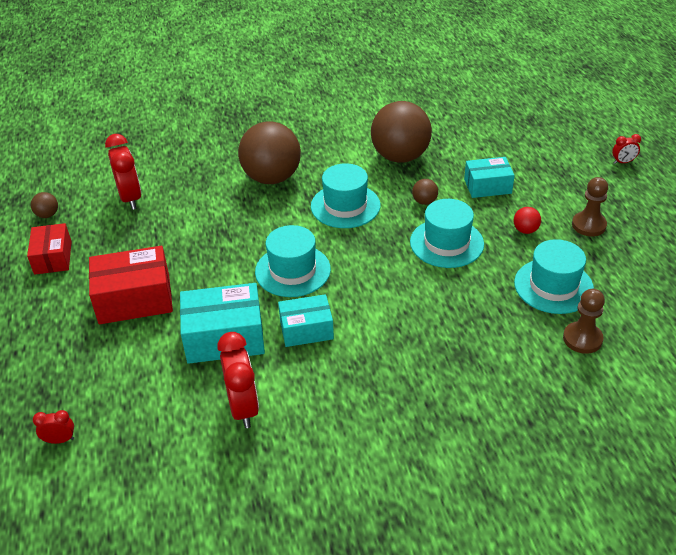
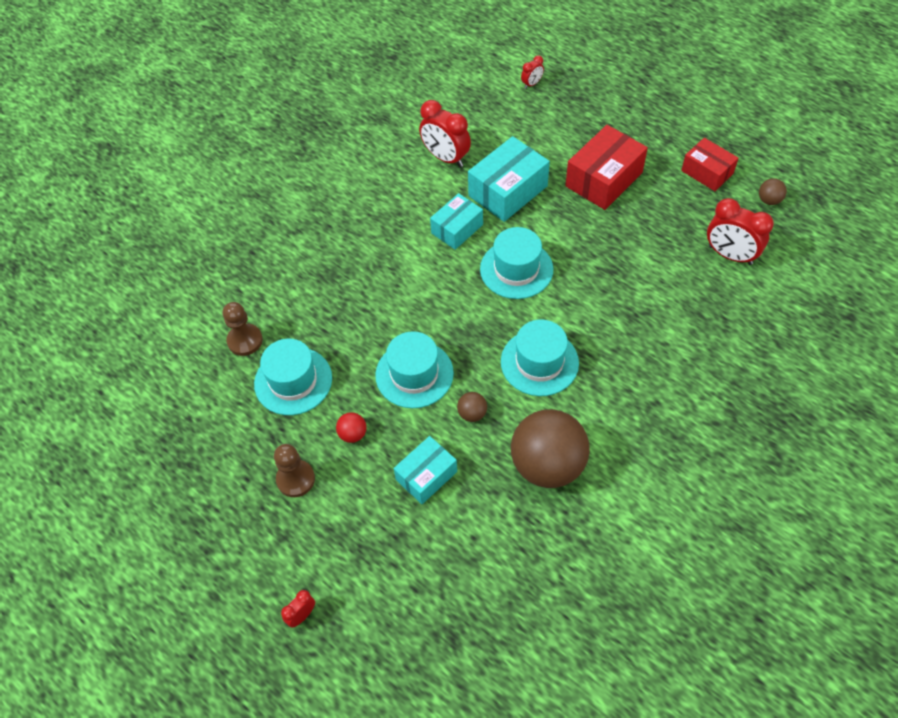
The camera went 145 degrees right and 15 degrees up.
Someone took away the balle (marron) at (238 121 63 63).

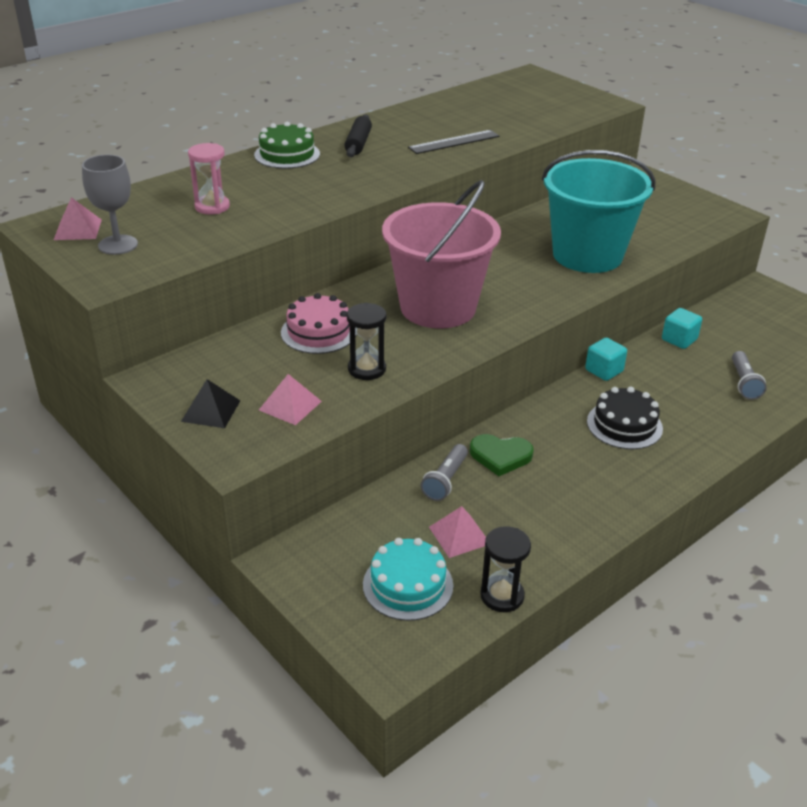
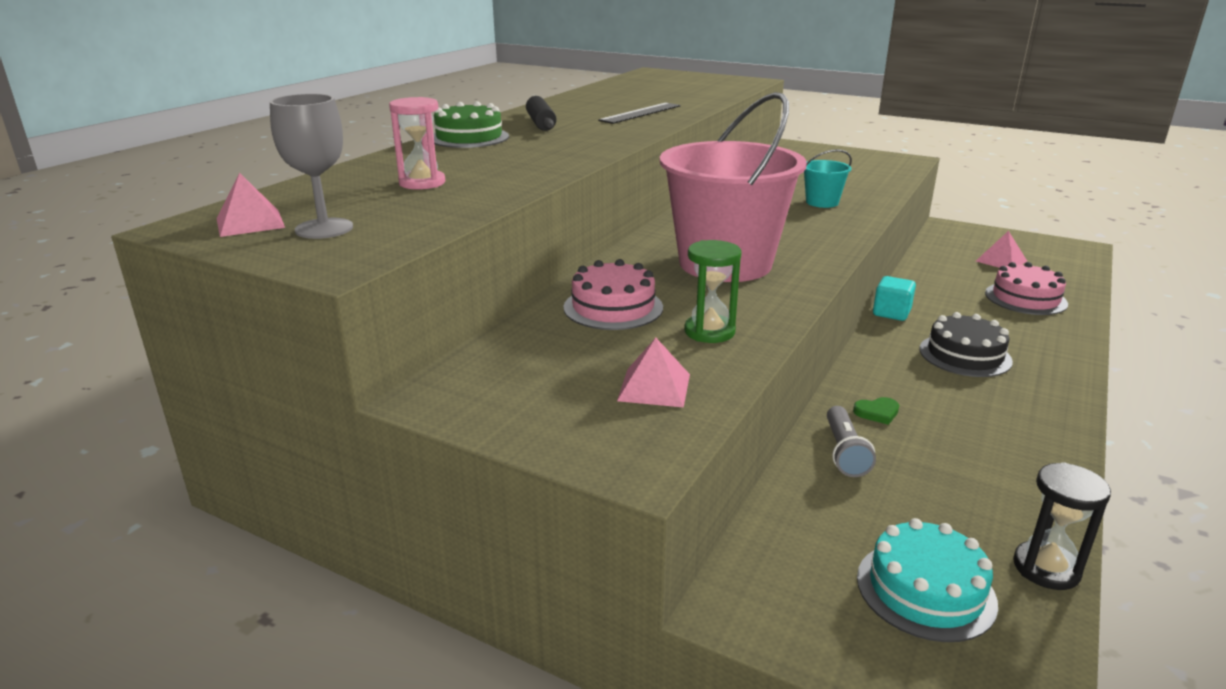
The camera went 20 degrees left and 10 degrees down.
Someone took away the pyramide (noir) at (181 379 59 49).
Someone took away the cube (turquoise) at (662 308 40 41).
Someone carried the pyramide (rose) from (429 506 57 52) to (976 231 51 37).
Someone swapped the lampe de poche (gris) at (732 351 35 49) for the gâteau (rose) at (985 262 83 53).
Someone repainted the sablier (noir) at (347 303 39 77), which became the sablier (vert) at (684 240 58 103).
Someone scaled the cœur (vert) at (470 434 64 42) by 0.58.
Someone scaled the seau (turquoise) at (542 150 114 123) by 0.42.

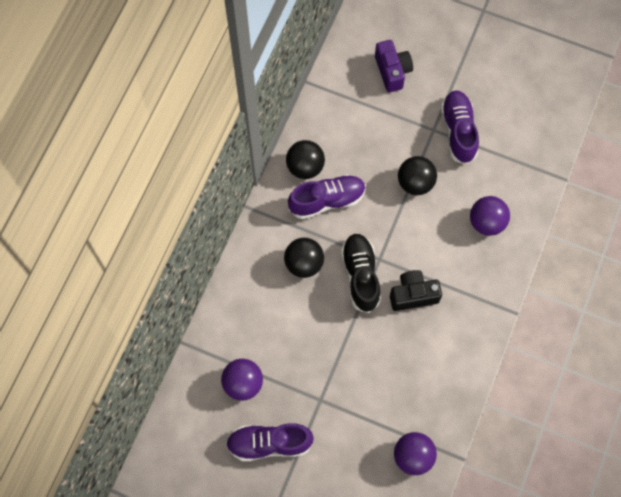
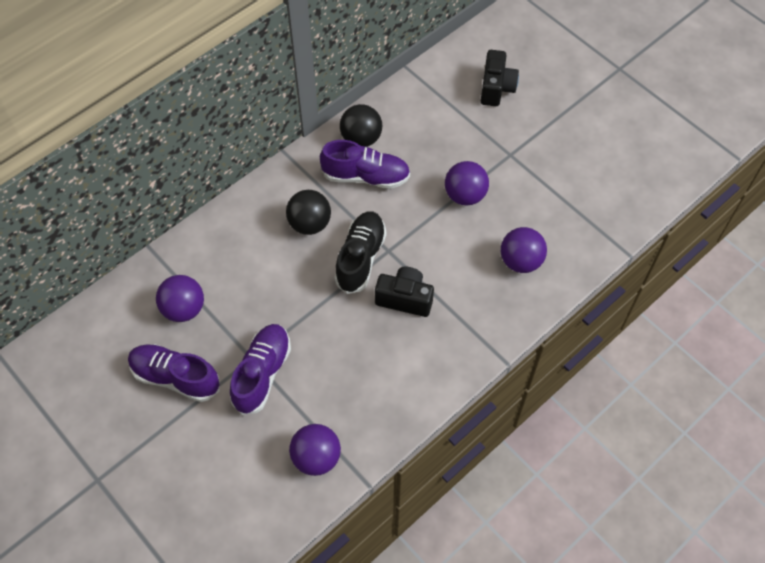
The camera went 25 degrees right and 10 degrees down.
Someone carried the chaussure (violet) from (441 90 38 75) to (230 324 61 91).
Someone repainted the appareil photo (violet) at (375 40 38 52), which became the appareil photo (noir) at (481 50 38 56).
Someone repainted the balle (noir) at (398 156 39 39), which became the balle (violet) at (445 161 44 44).

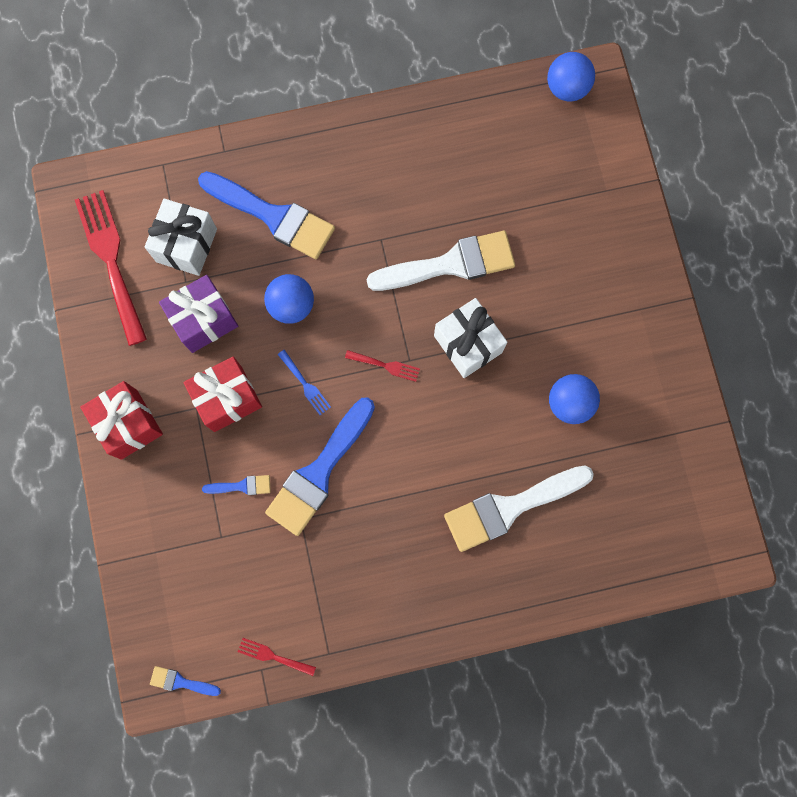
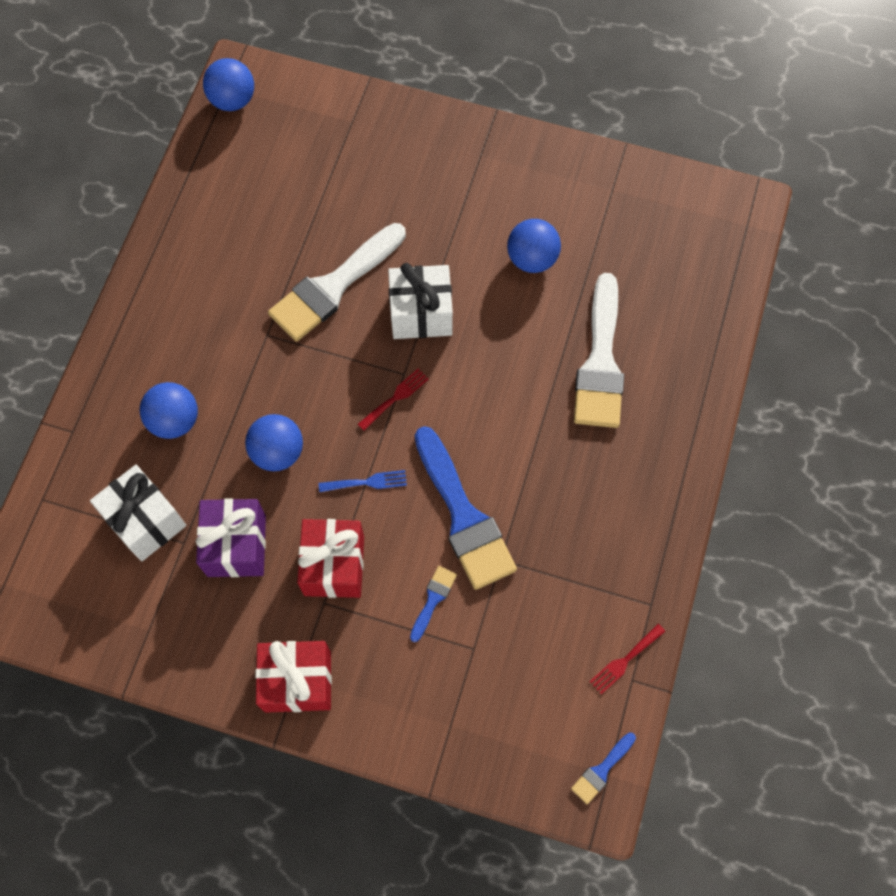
The camera went 60 degrees left and 10 degrees down.
Someone took away the fourchette (rouge) at (75 190 72 156).
Someone swapped the pinceau (bleu) at (198 171 137 88) for the balle (bleu) at (140 382 58 57).
Someone rotated the pinceau (blanc) at (367 231 148 60) by 150 degrees counterclockwise.

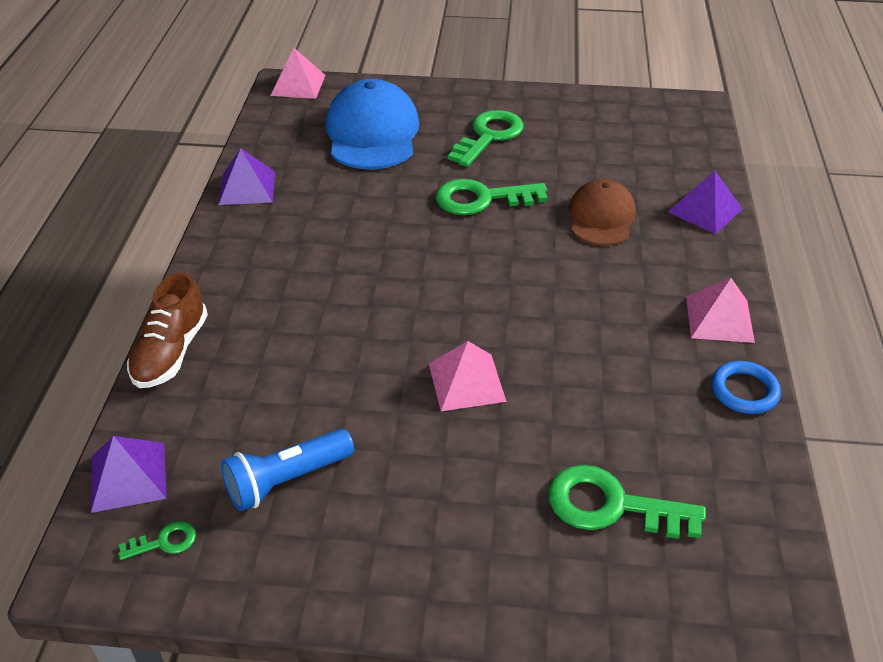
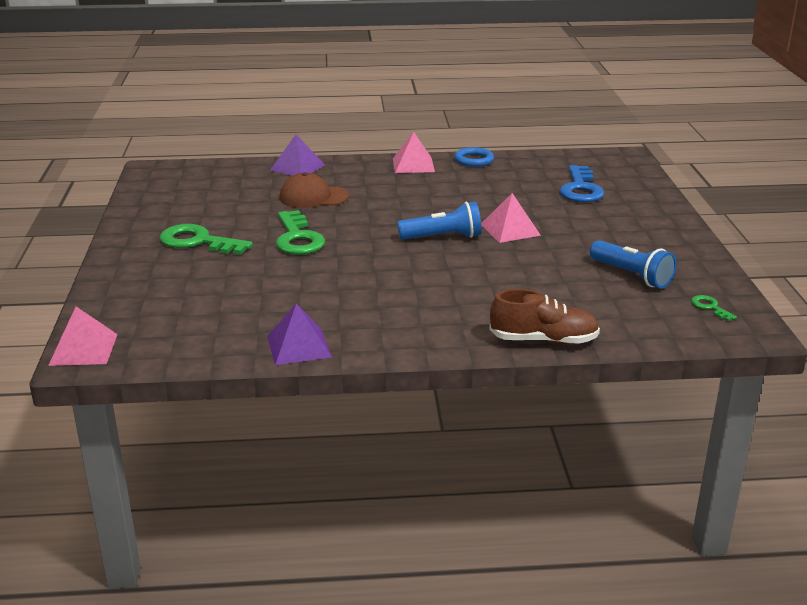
The camera went 100 degrees left and 15 degrees down.
Someone took away the pyramide (violet) at (91 436 76 77).
Someone took away the casquette (bleu) at (326 79 93 91).
Someone put down the lampe de poche (bleu) at (397 202 84 38).
Someone repainted the clé (vert) at (548 465 158 74), which became the clé (bleu) at (560 165 45 37).

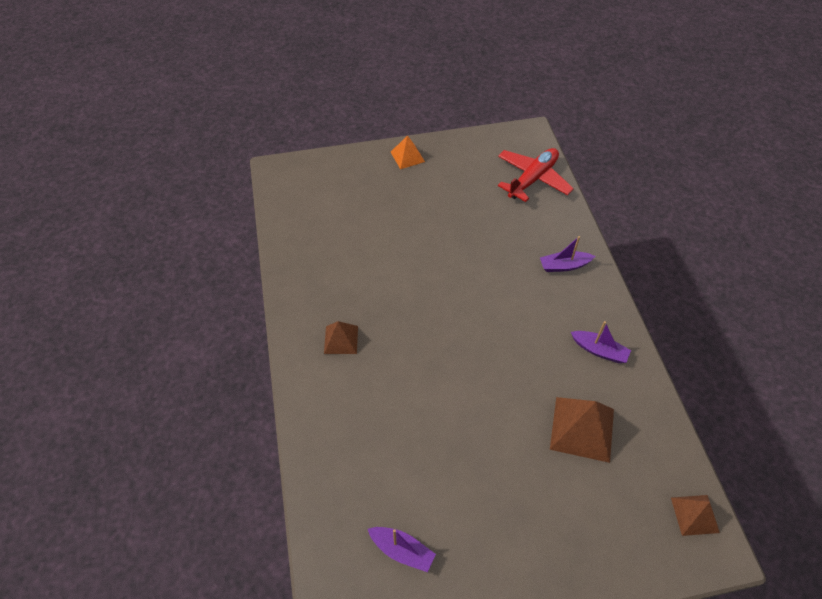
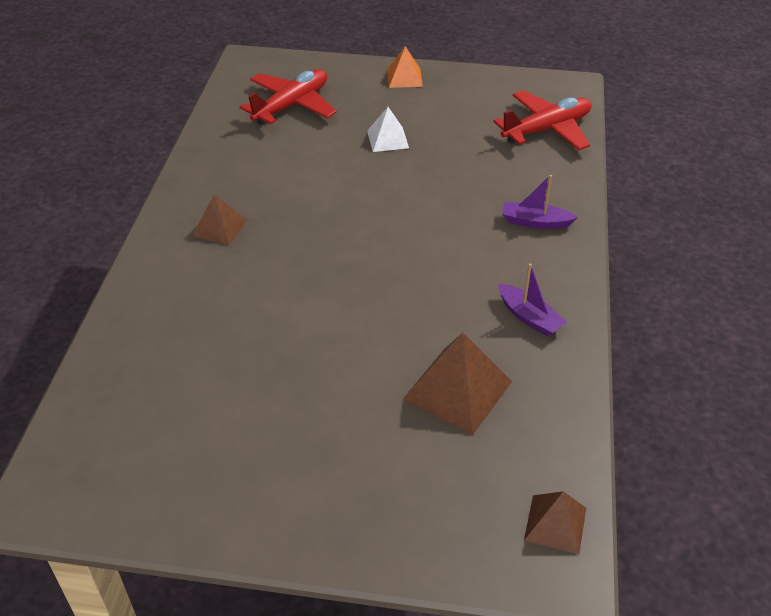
The camera went 20 degrees right and 10 degrees down.
Someone took away the bateau (violet) at (368 527 68 45).
Someone put down the avion (rouge) at (240 69 97 56).
Someone put down the pyramide (blanc) at (367 107 42 45).

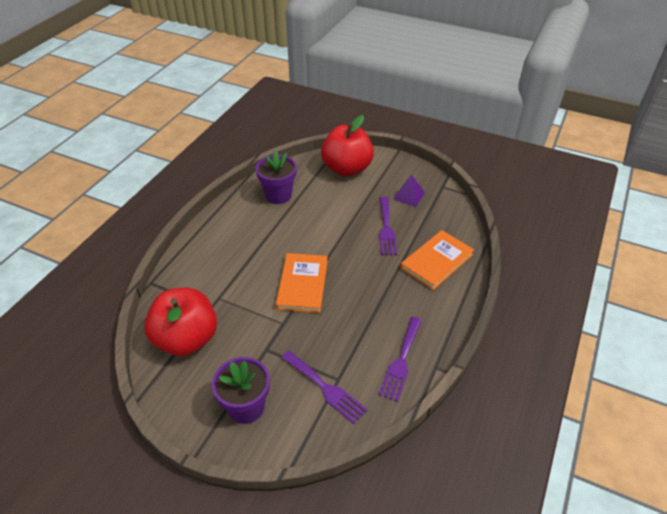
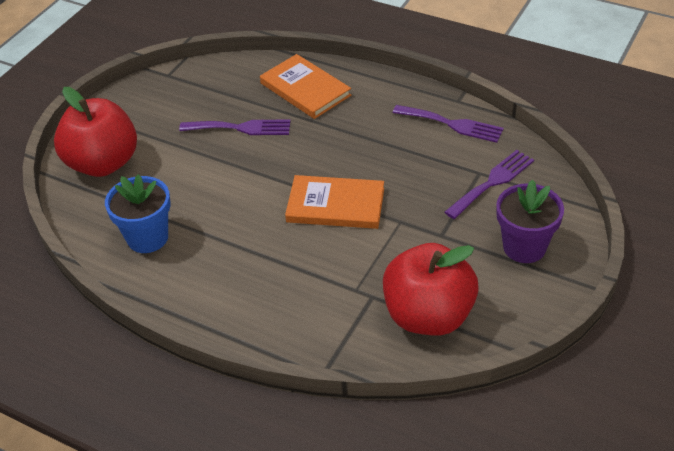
The camera went 85 degrees left and 0 degrees up.
Someone took away the pyramide (violet) at (393 175 32 32).
Someone repainted the pot de fleurs (violet) at (256 150 41 54), which became the pot de fleurs (bleu) at (105 174 66 79).

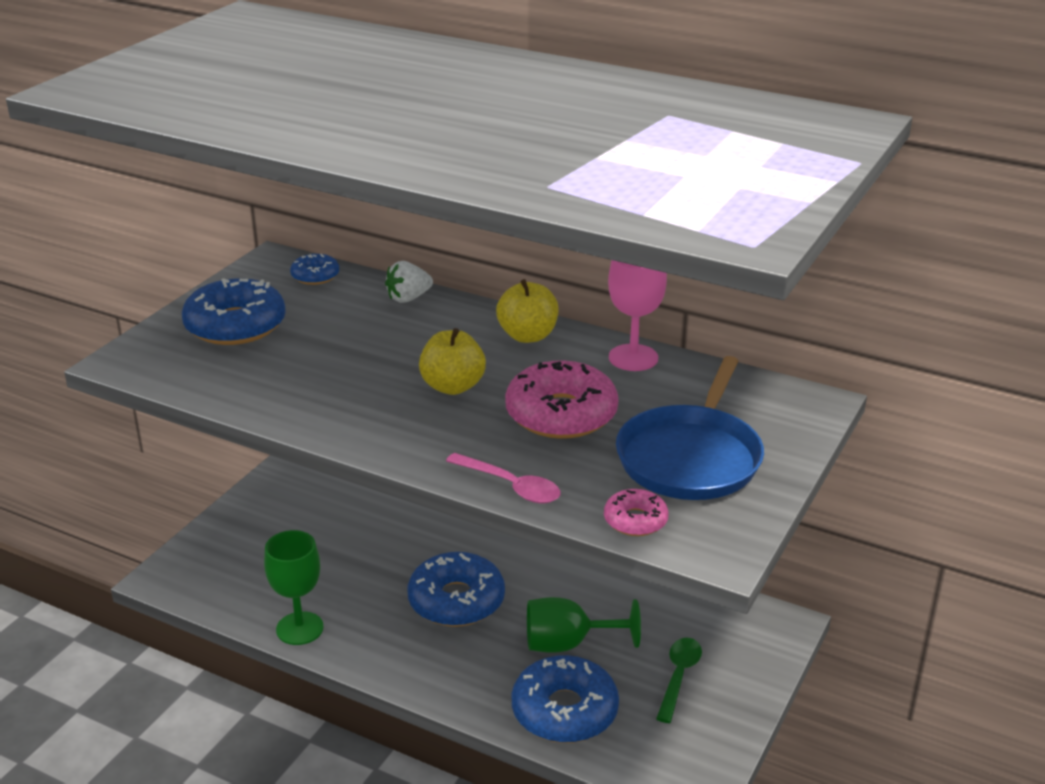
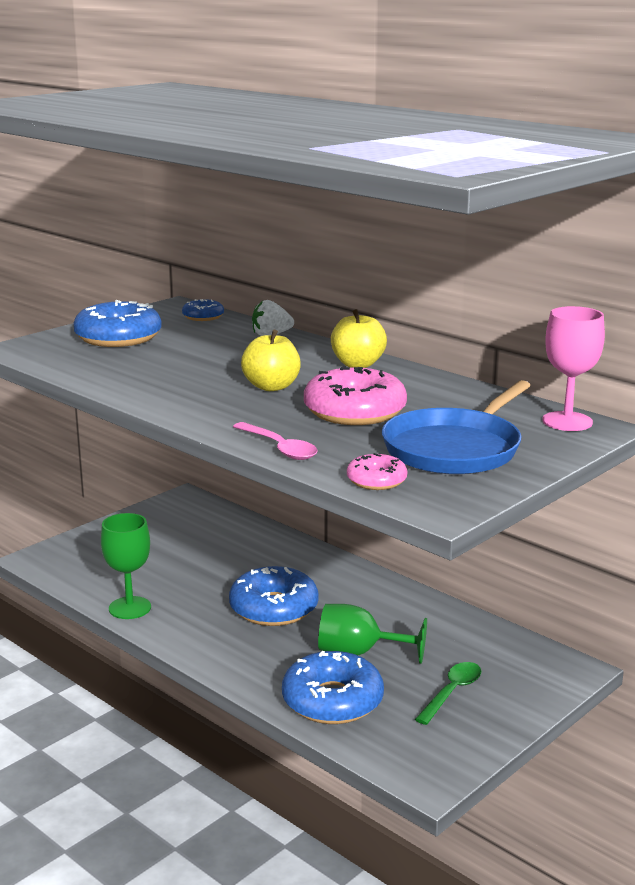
The camera went 15 degrees right and 10 degrees down.
Someone carried the verre à pied (rose) from (608 260 59 111) to (542 306 63 125).

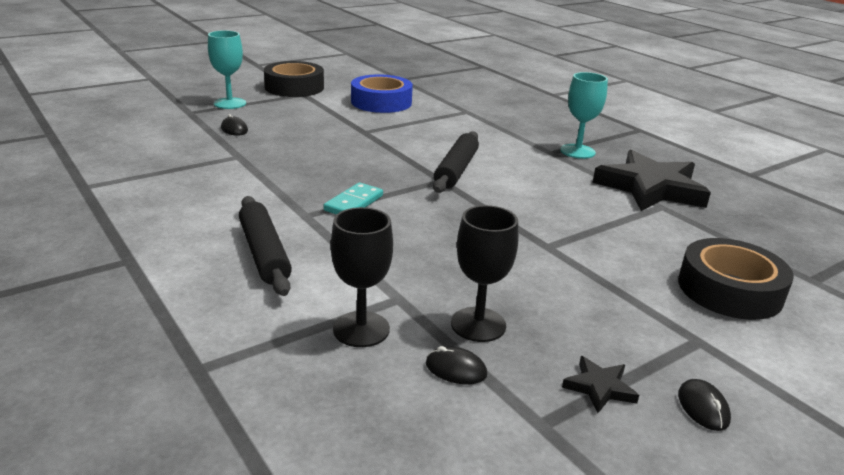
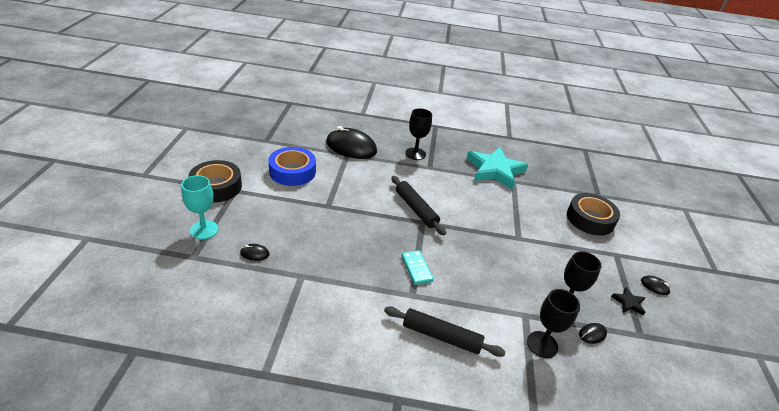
The camera went 50 degrees left and 10 degrees up.
Someone took away the verre à pied (turquoise) at (560 72 48 87).
Someone put down the souris (noir) at (326 126 51 33).
Someone put down the verre à pied (noir) at (405 108 27 52).
Someone repainted the étoile (noir) at (592 150 119 61), which became the étoile (turquoise) at (467 147 61 43).

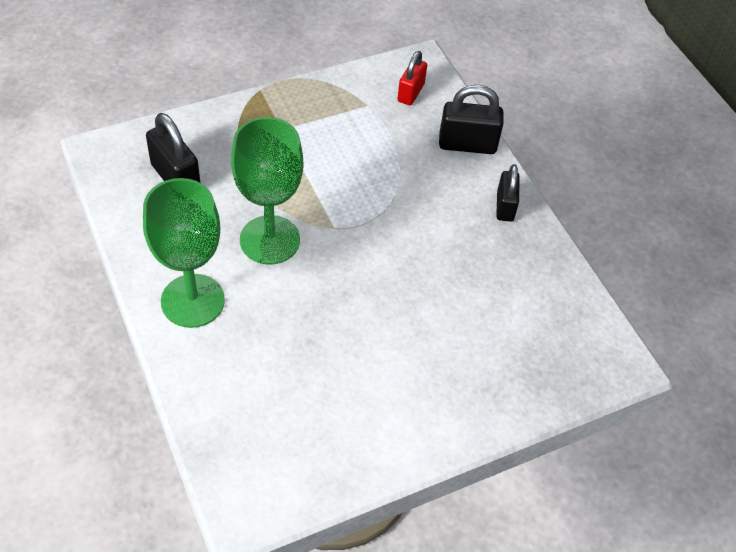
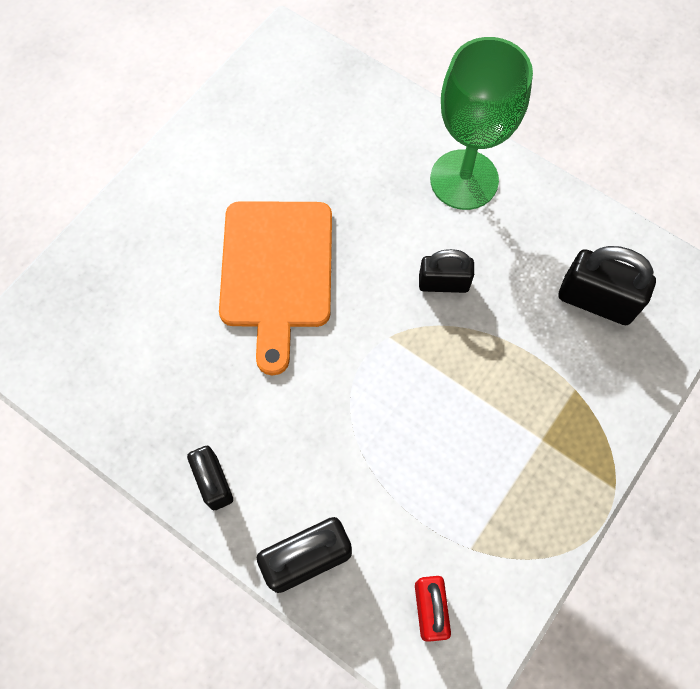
The camera went 155 degrees right and 15 degrees up.
Someone put down the planche à découper (orange) at (219 201 113 174).
Someone swapped the verre à pied (vert) at (231 117 72 148) for the cadenas (noir) at (419 249 55 44).

